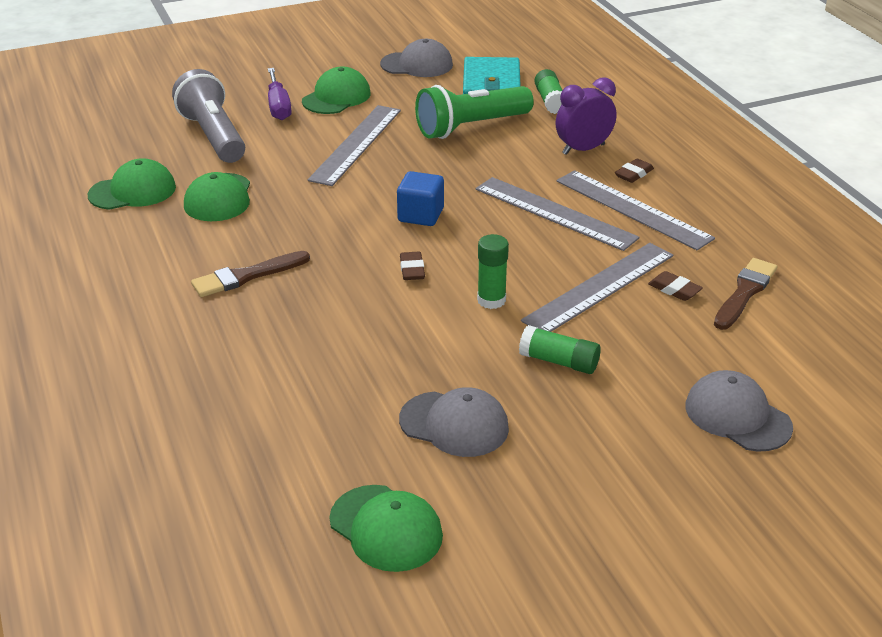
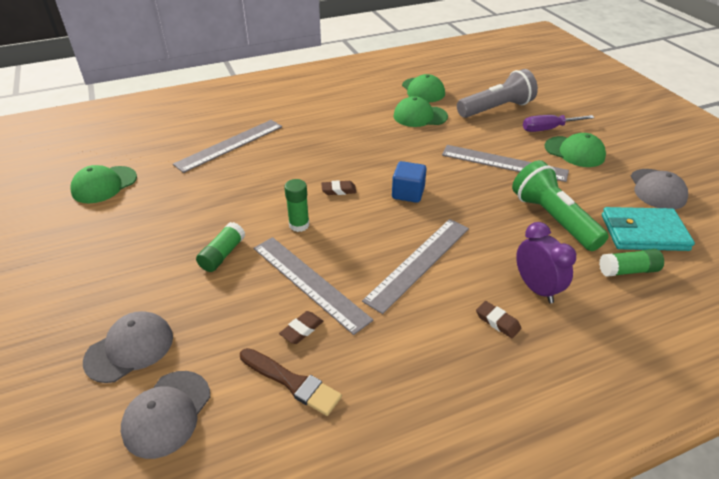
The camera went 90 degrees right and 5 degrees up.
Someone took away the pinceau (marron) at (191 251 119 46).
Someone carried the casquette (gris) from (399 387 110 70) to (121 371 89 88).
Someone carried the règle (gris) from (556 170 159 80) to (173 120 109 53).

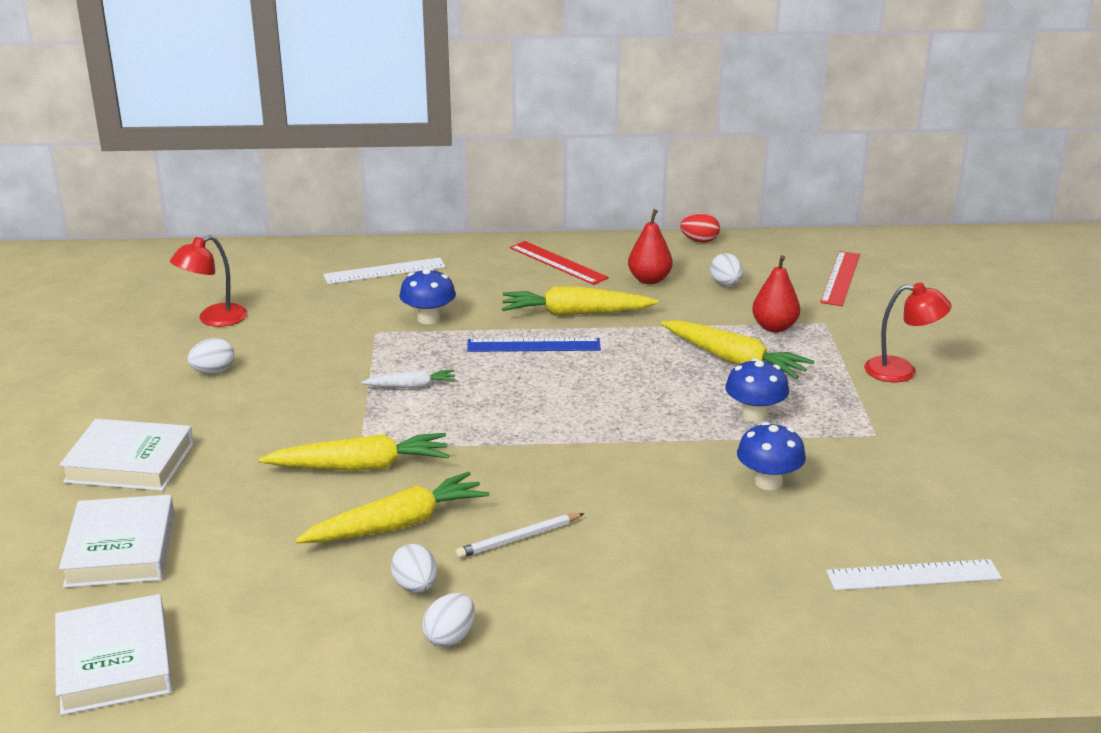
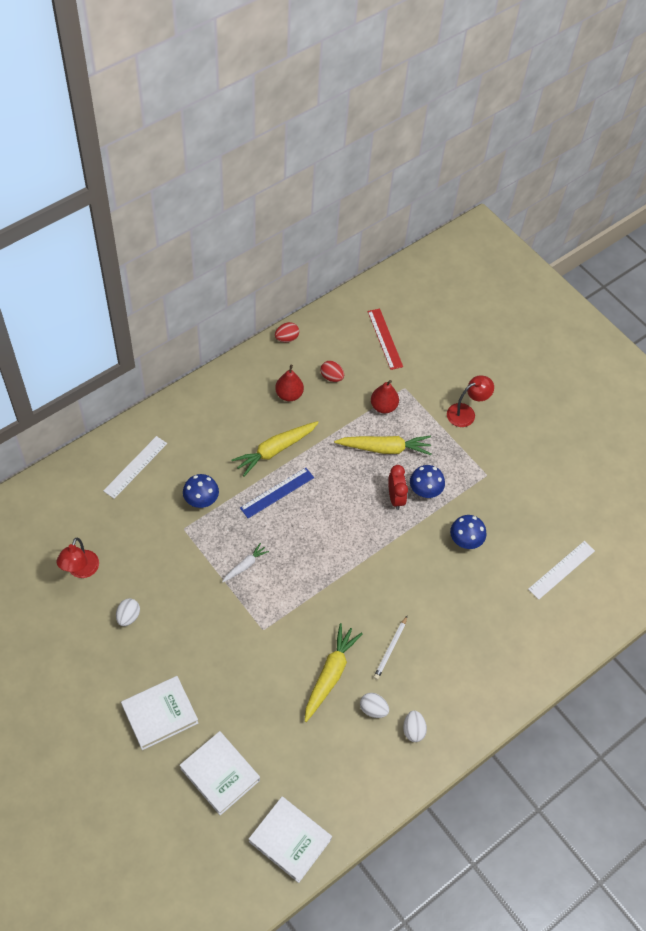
The camera went 40 degrees left and 30 degrees up.
Someone took away the carotte (jaune) at (259 433 190 38).
Someone took away the règle (rouge) at (510 241 99 44).
Someone put down the réveil (rouge) at (388 465 20 45).
Someone repainted the œuf (blanc) at (710 253 33 33), which became the œuf (rouge) at (320 361 24 21).

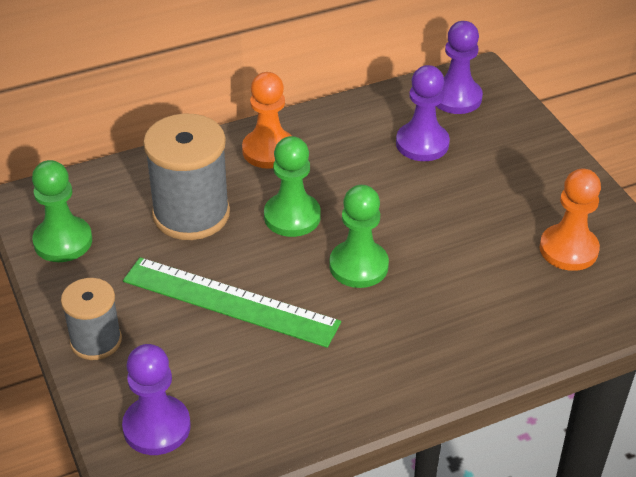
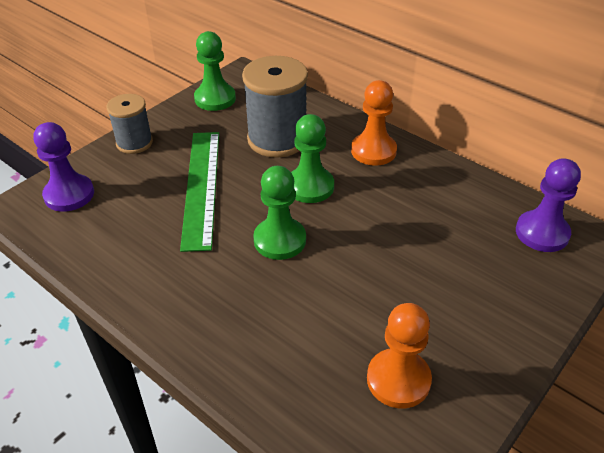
The camera went 65 degrees right and 0 degrees up.
Someone took away the pion (violet) at (396 65 54 96).

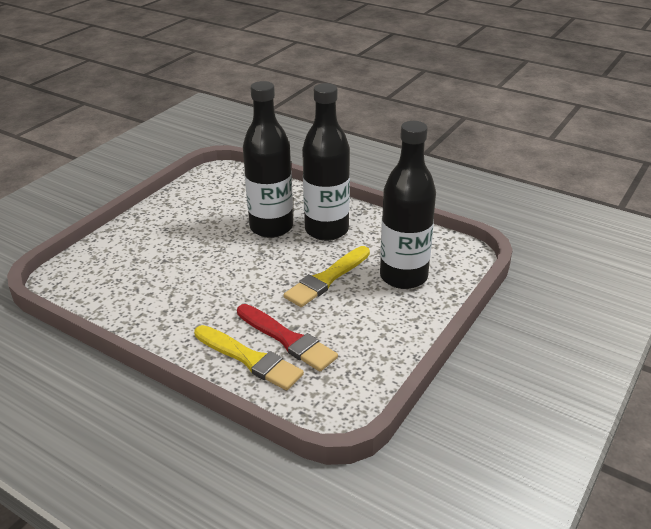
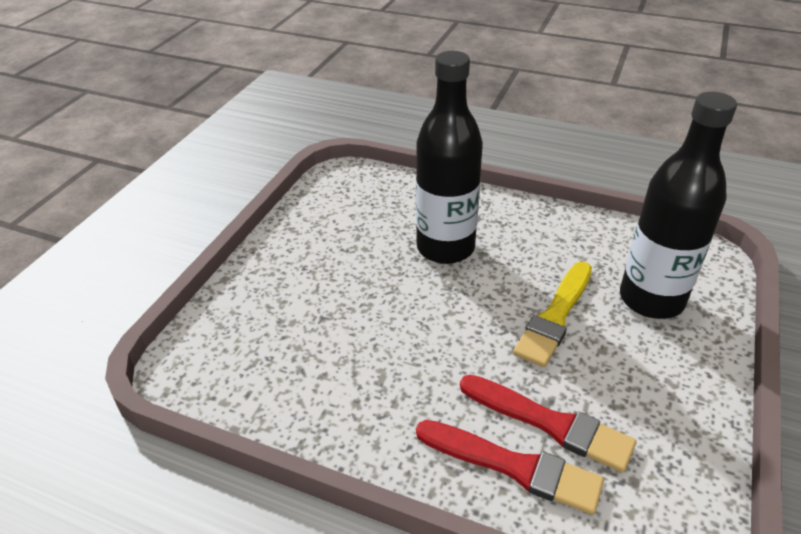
The camera went 10 degrees left and 5 degrees up.
Someone took away the bouteille (noir) at (302 83 48 158).
Someone repainted the pinceau (jaune) at (194 325 110 65), which became the pinceau (rouge) at (416 420 188 95).

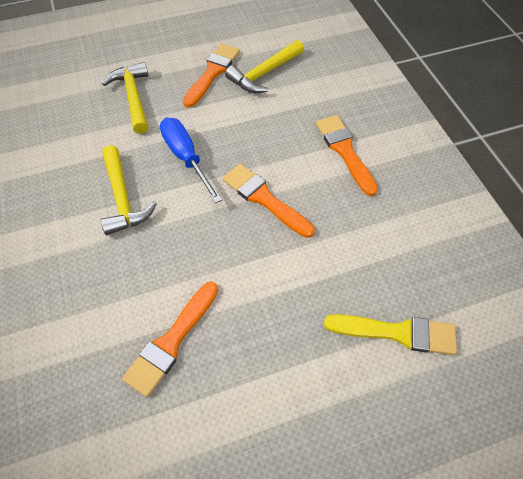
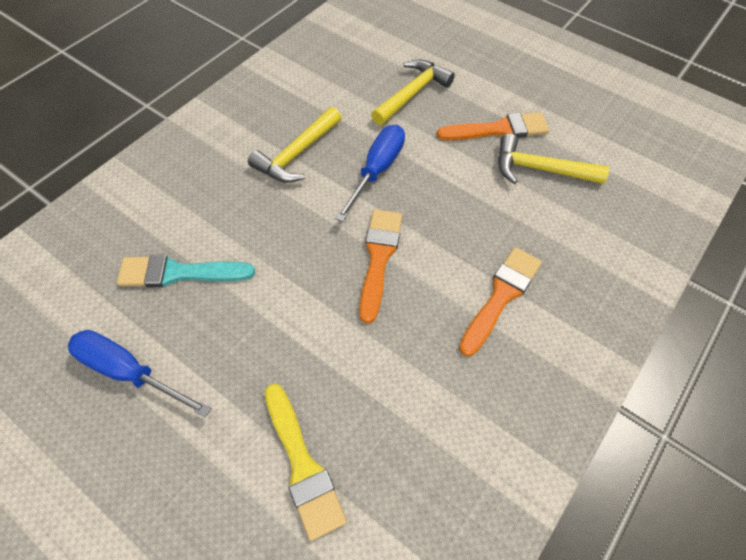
The camera went 55 degrees right and 0 degrees up.
Someone put down the tournevis (bleu) at (68 330 144 87).
Someone repainted the pinceau (orange) at (122 282 96 115), which became the pinceau (turquoise) at (117 255 138 32).

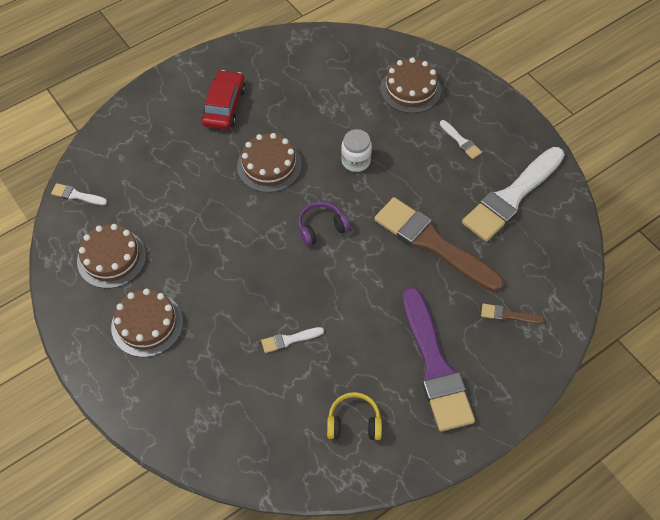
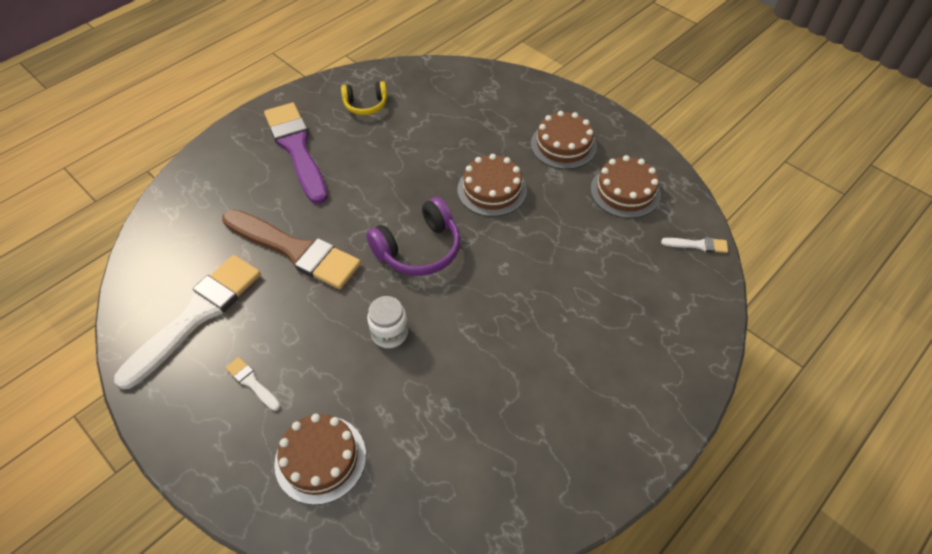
The camera went 170 degrees right and 5 degrees down.
Someone took away the voiture (rouge) at (202 70 44 60).
Someone took away the pinceau (blanc) at (261 327 63 26).
Someone took away the pinceau (marron) at (481 303 63 21).
Someone carried the gâteau (marron) from (237 133 64 60) to (457 154 70 63).
Someone scaled the casque audio (violet) at (298 202 52 44) by 1.60.

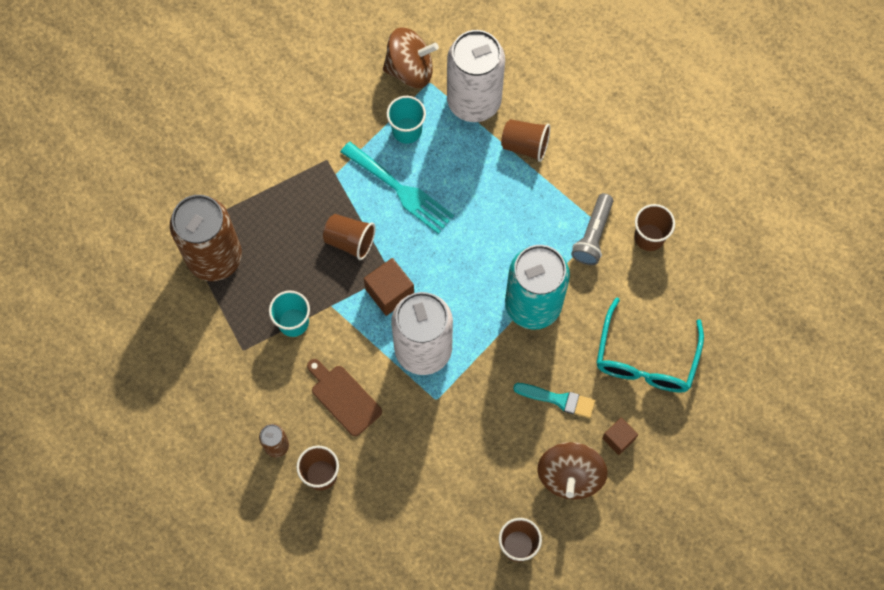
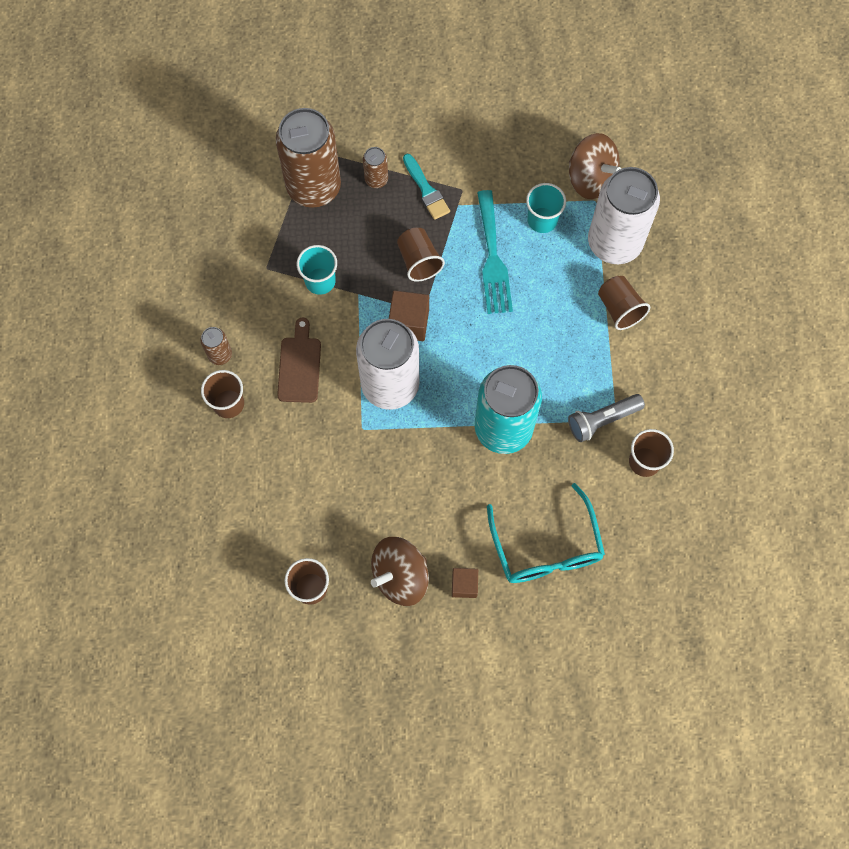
The camera went 45 degrees right and 0 degrees up.
Someone put down the canette (marron) at (363 147 25 41).
Someone carried the pinceau (turquoise) from (513 383 82 35) to (403 154 47 66).
Someone rotated the lunettes (turquoise) at (596 297 108 96) by 75 degrees counterclockwise.

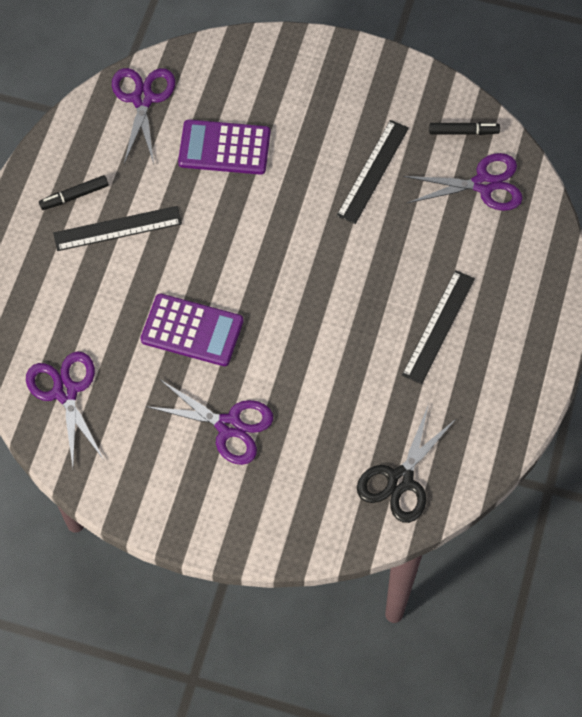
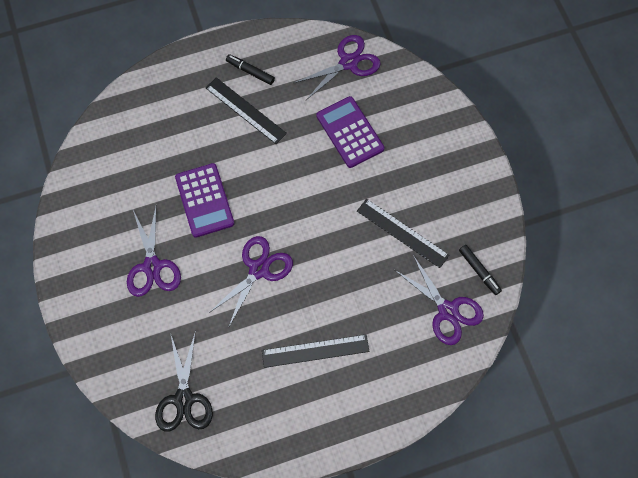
The camera went 55 degrees right and 5 degrees up.
Someone carried the ciseaux (violet) from (26 351 78 116) to (209 236 84 92).
Someone rotated the règle (noir) at (336 120 73 104) by 45 degrees clockwise.
Someone rotated the ciseaux (noir) at (357 404 100 119) by 90 degrees counterclockwise.

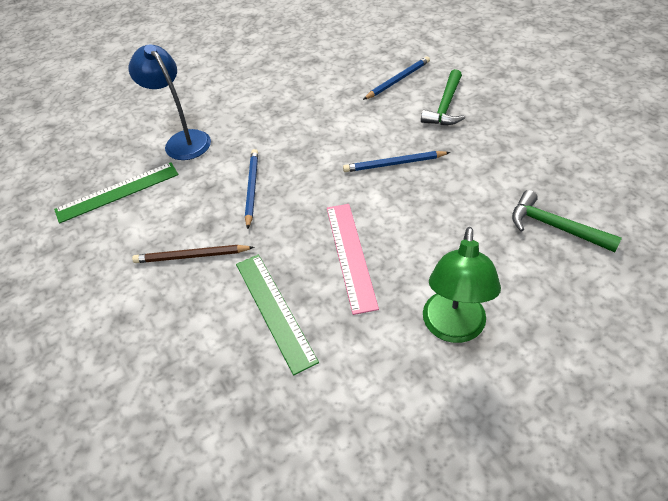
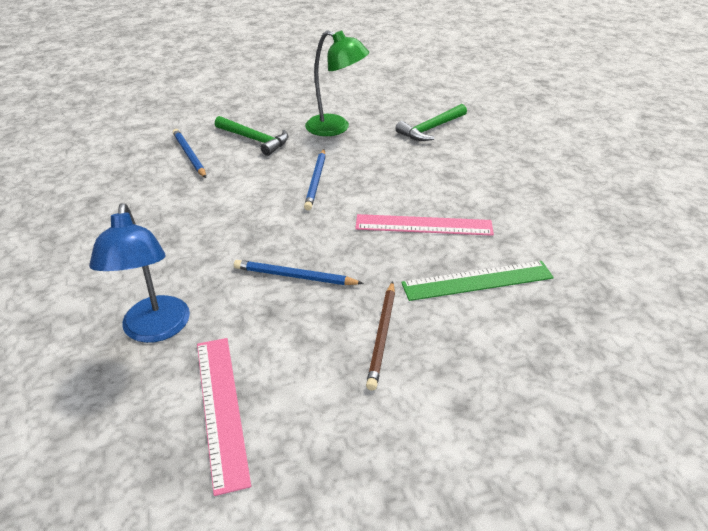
The camera went 80 degrees left and 10 degrees down.
Someone carried the lampe (vert) from (423 227 78 116) to (305 30 64 106).
Someone repainted the règle (vert) at (54 162 125 61), which became the règle (rose) at (197 338 54 158).
Someone rotated the lampe (bleu) at (128 44 83 116) by 75 degrees counterclockwise.

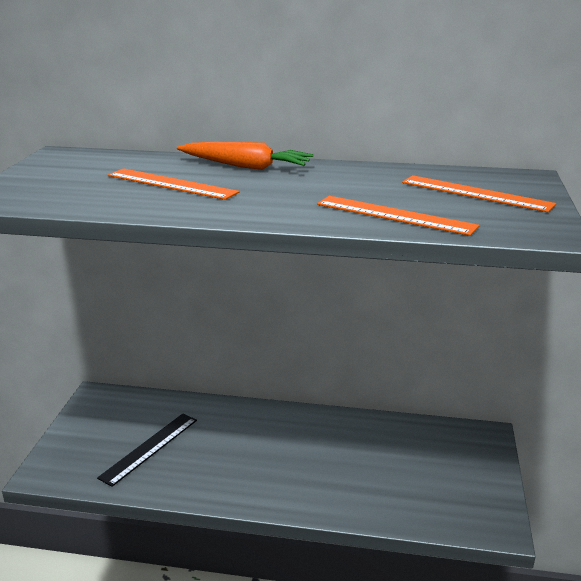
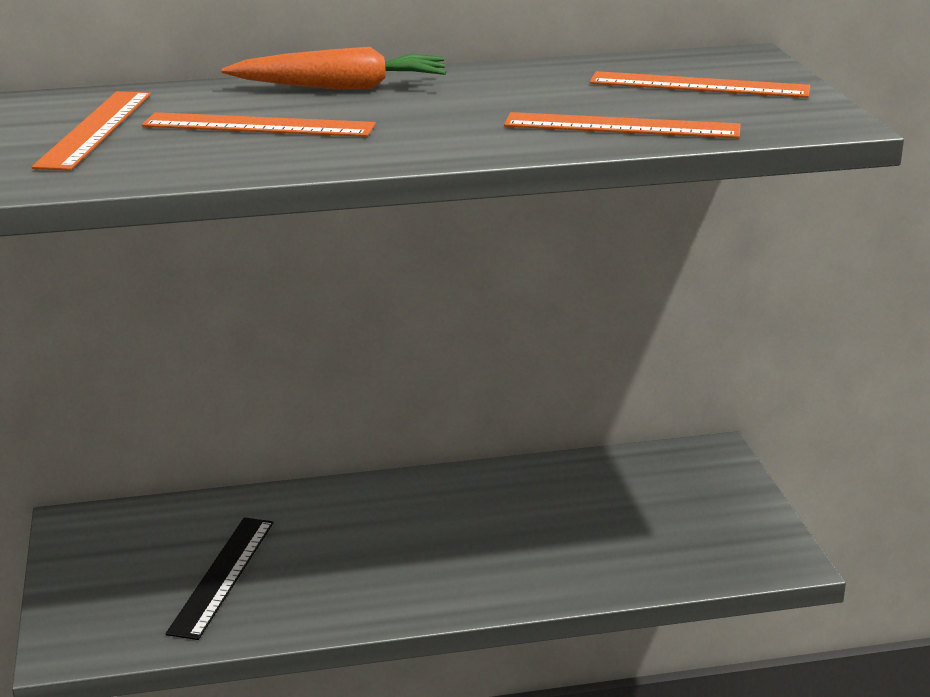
The camera went 20 degrees left and 0 degrees up.
Someone put down the règle (orange) at (32 91 119 80).

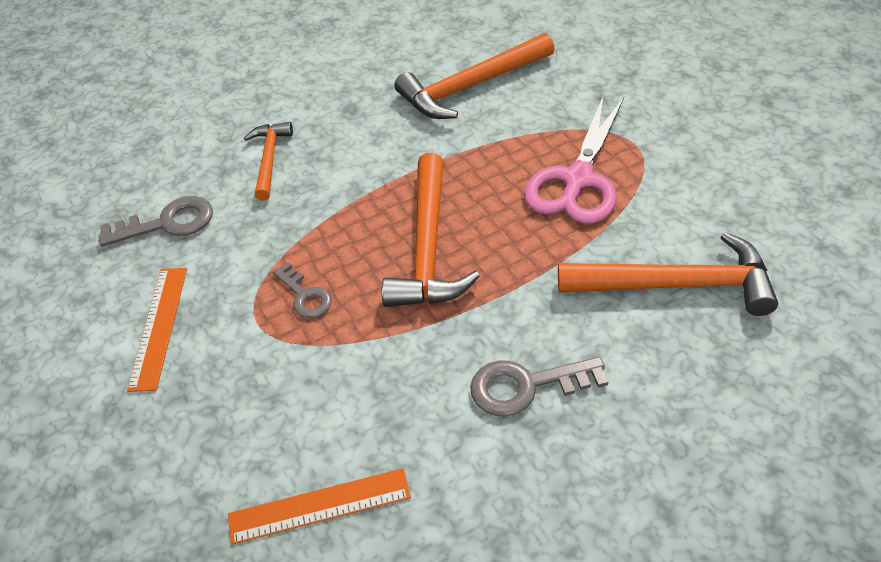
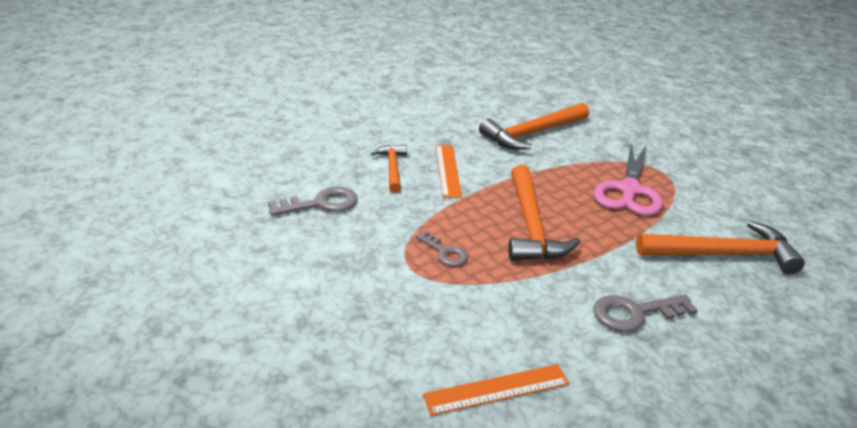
The camera went 10 degrees left and 15 degrees down.
Someone carried the règle (orange) from (127 268 60 124) to (436 145 26 53).

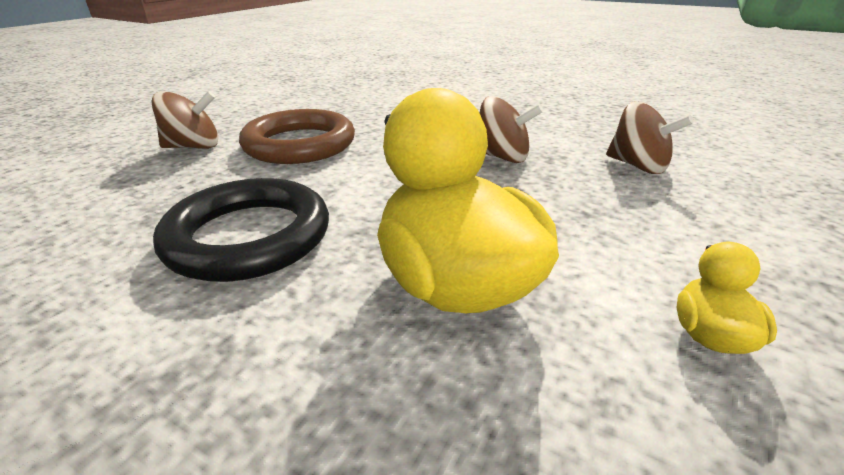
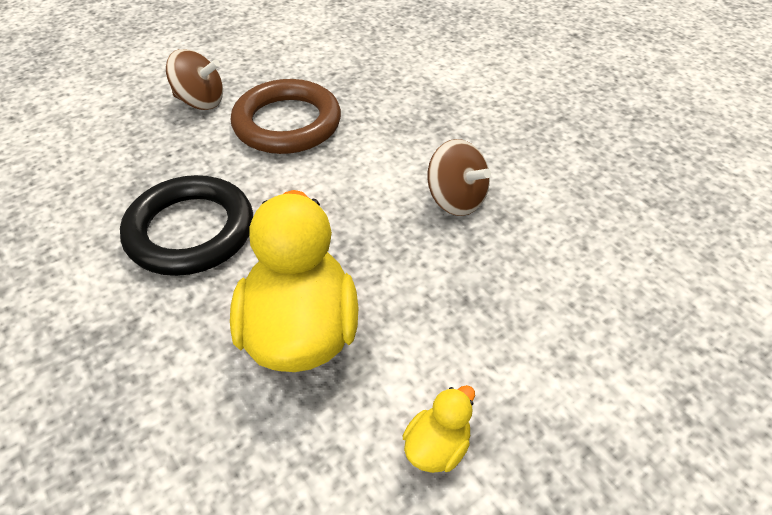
The camera went 25 degrees right and 15 degrees up.
Someone took away the toupie (marron) at (606 101 88 73).

